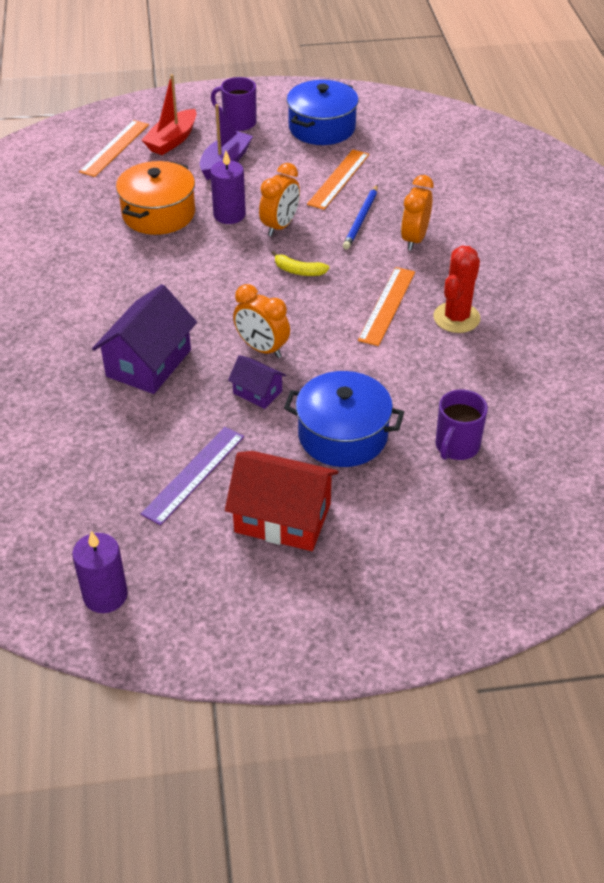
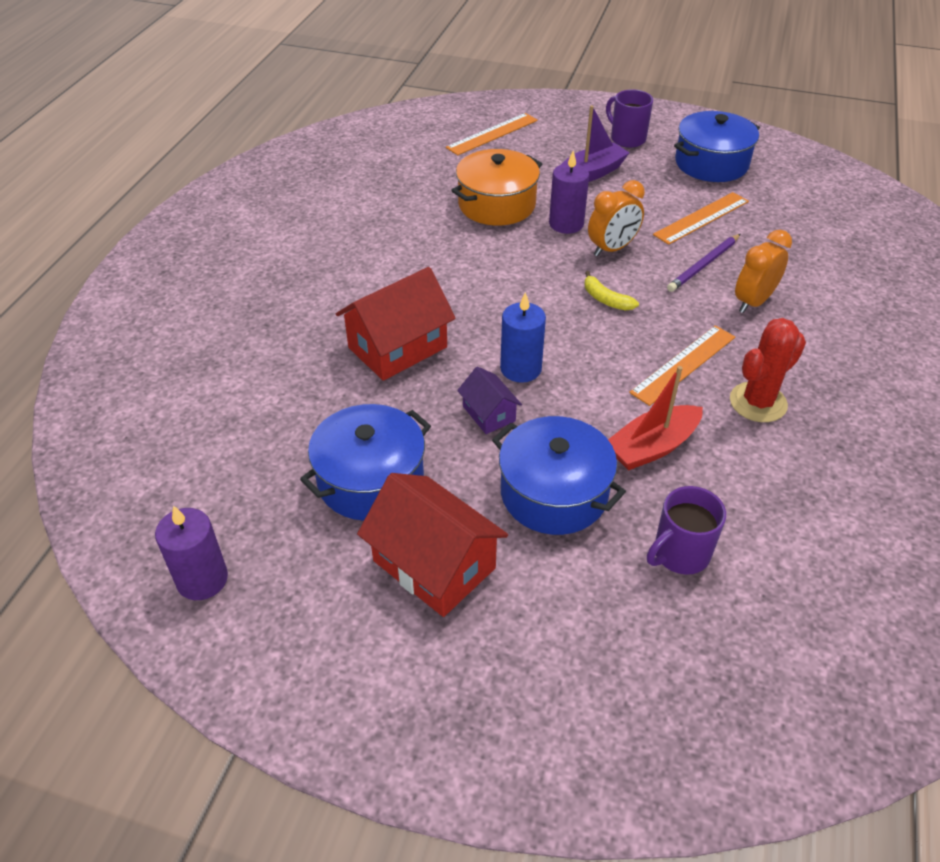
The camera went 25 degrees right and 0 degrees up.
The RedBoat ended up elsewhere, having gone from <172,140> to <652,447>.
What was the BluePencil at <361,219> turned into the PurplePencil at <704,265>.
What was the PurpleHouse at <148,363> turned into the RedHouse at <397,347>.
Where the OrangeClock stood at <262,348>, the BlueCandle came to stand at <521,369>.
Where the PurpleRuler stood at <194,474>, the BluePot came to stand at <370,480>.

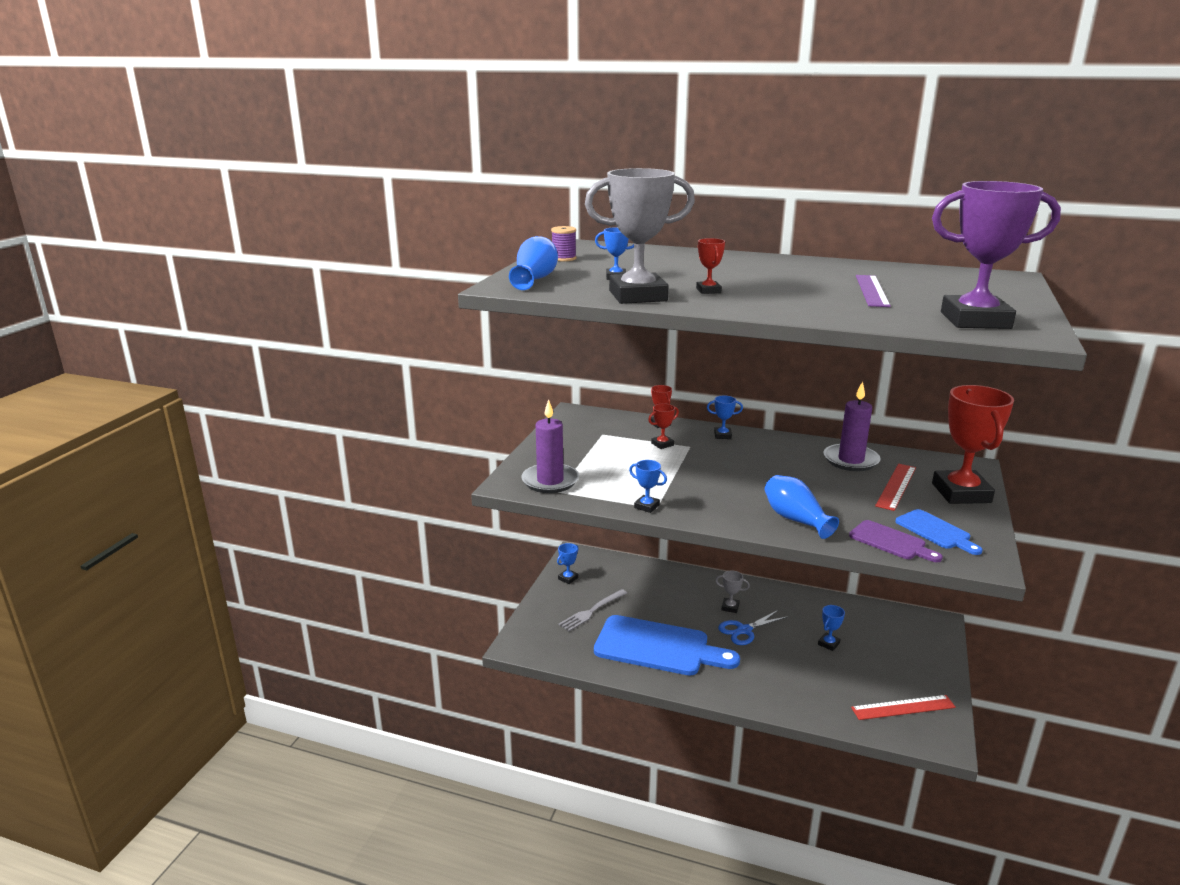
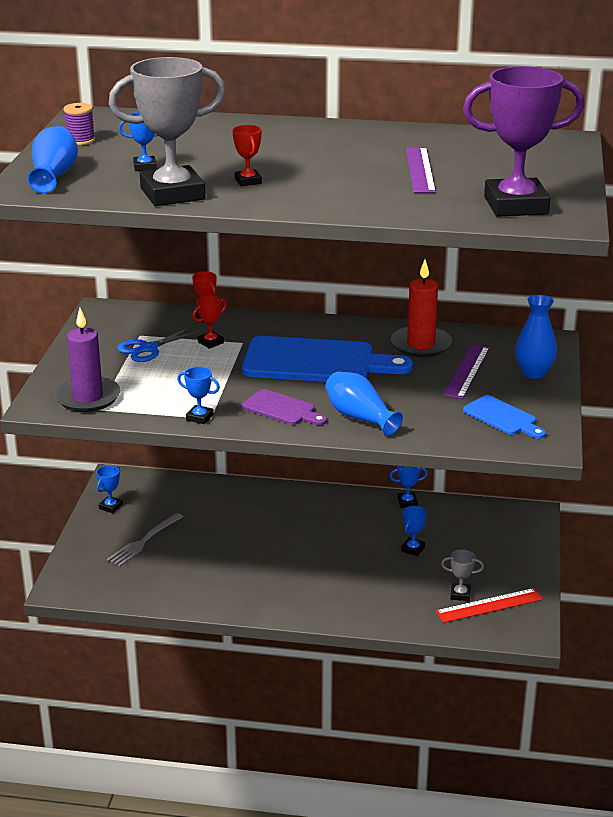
The camera went 10 degrees left and 5 degrees up.
What was the PurpleCandle at <851,460> turned into the RedCandle at <421,345>.
Where the RedTrophy stood at <961,493>, the BlueVase came to stand at <533,373>.
The BlueTrophy ended up elsewhere, having gone from <722,435> to <407,502>.
What was the RedRuler at <896,486> turned into the PurpleRuler at <467,371>.
The PurpleCuttingBoard ended up elsewhere, having gone from <891,542> to <282,409>.
The GreyTrophy ended up elsewhere, having gone from <730,607> to <460,594>.
The BlueScissors ended up elsewhere, having gone from <744,630> to <148,348>.
The BlueCuttingBoard ended up elsewhere, having gone from <658,647> to <316,362>.

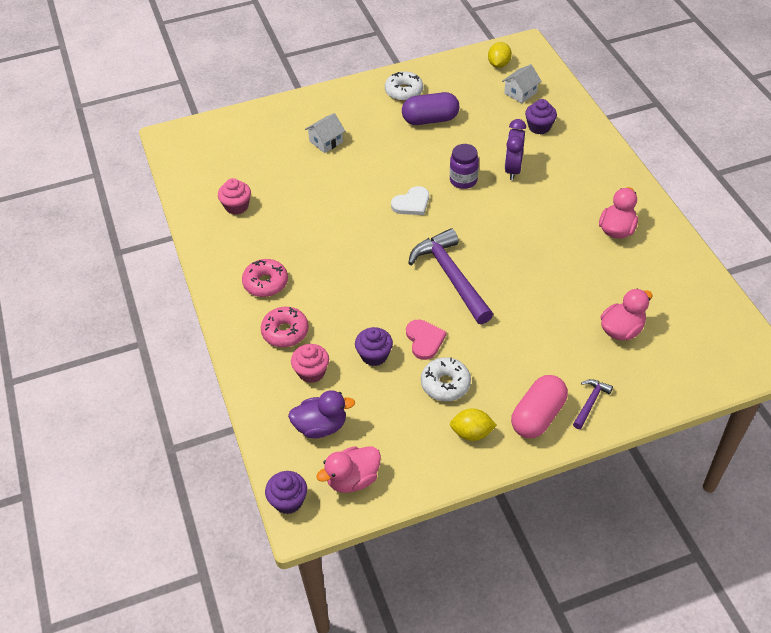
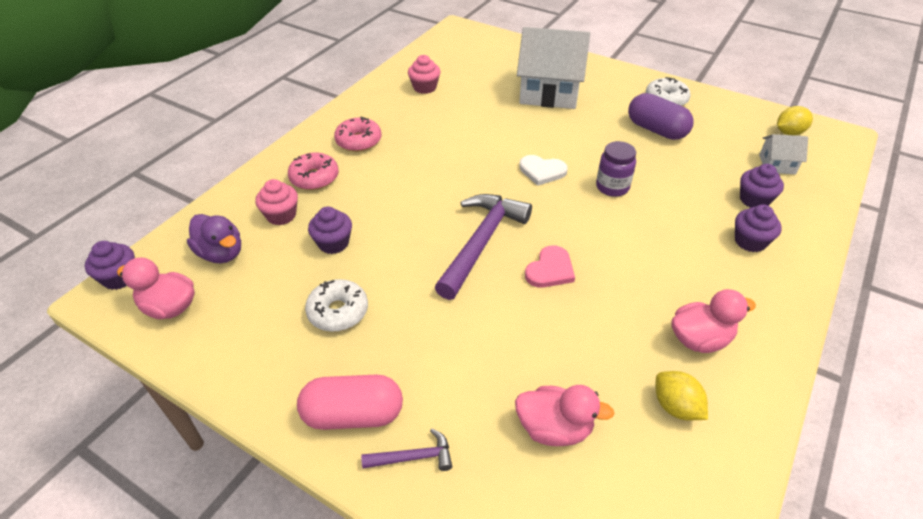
The camera went 50 degrees right and 5 degrees down.
The size of the WhiteHouse at <326,142> changed by a factor of 2.16.
The second view lost the PurpleClock at <513,169>.
The PinkHeart ended up elsewhere, having gone from <424,340> to <550,270>.
The YellowLemon ended up elsewhere, having gone from <472,433> to <675,407>.
The second view gained the PurpleCupcake at <750,241>.

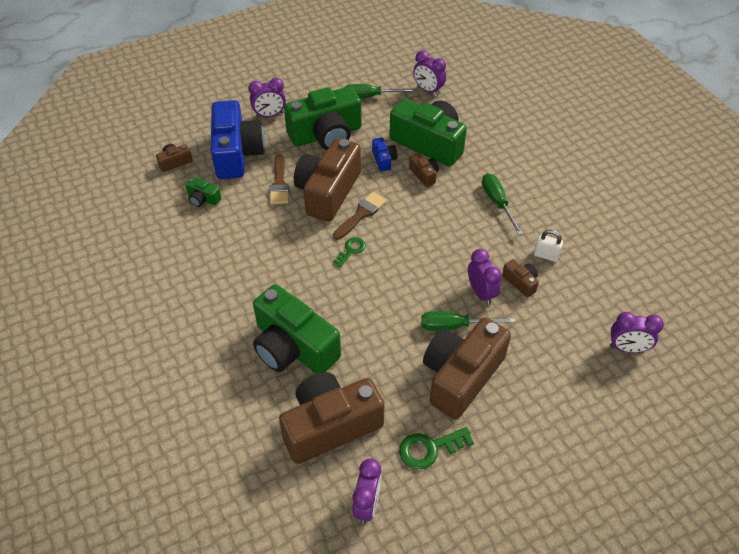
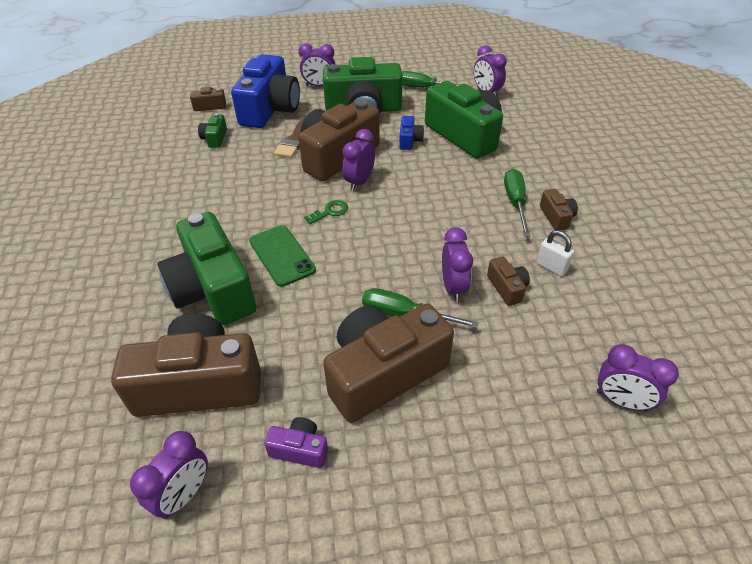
The camera went 20 degrees right and 5 degrees down.
The BrownCamera ended up elsewhere, having gone from <424,175> to <556,217>.
The GreenCamera at <203,199> ended up facing another way, 45 degrees clockwise from before.
Where the BrownBrush stood at <361,214>, the PurpleClock came to stand at <359,182>.
Where the GreenKey stood at <430,448>, the PurpleCamera came to stand at <300,449>.
The second view gained the GreenPhone at <282,255>.

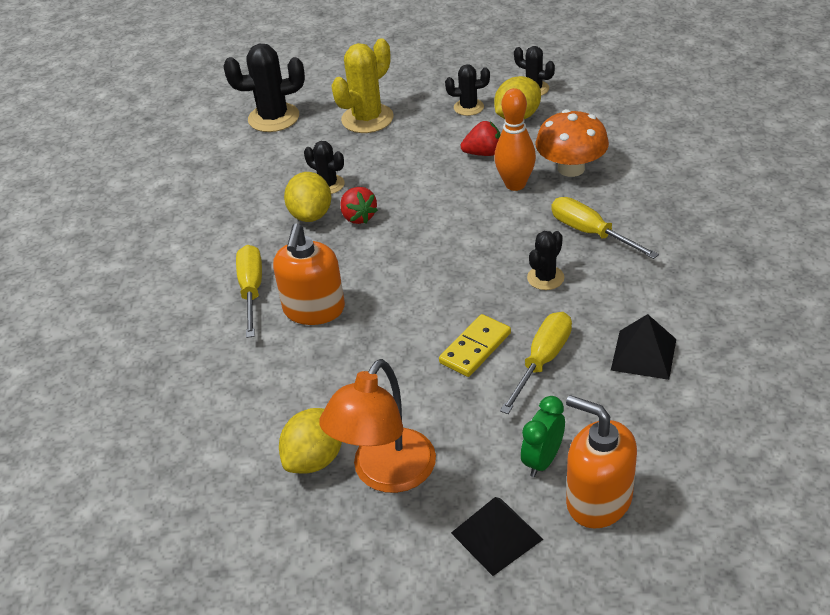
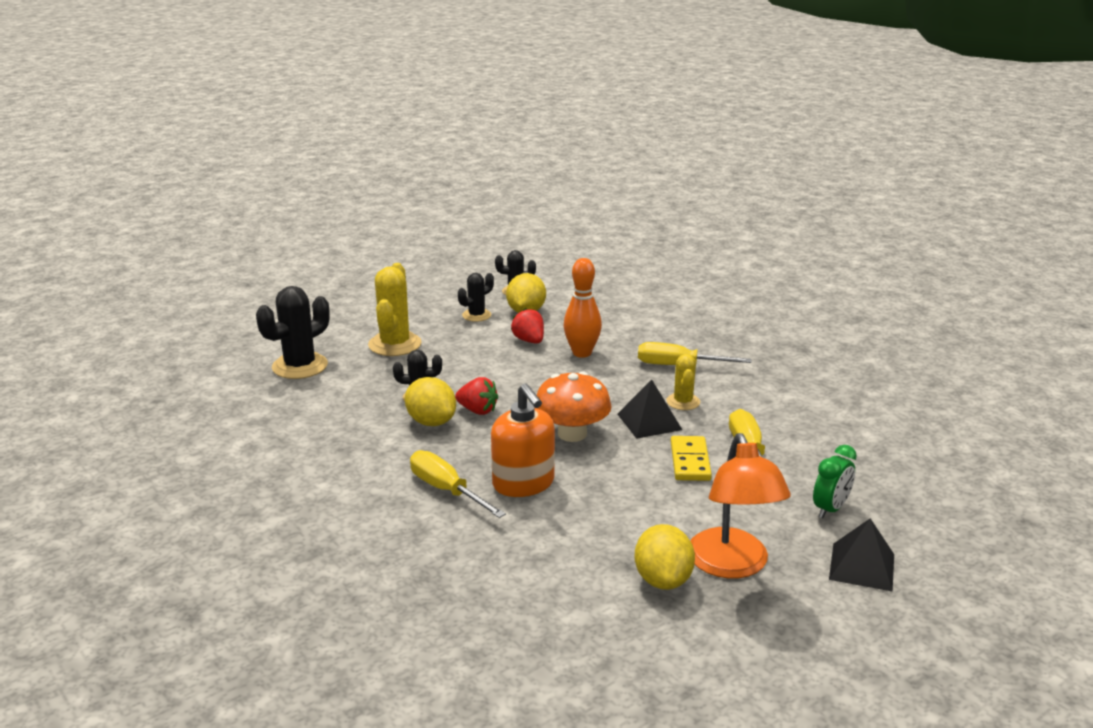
The camera went 40 degrees left and 15 degrees down.
The OrangeMushroom ended up elsewhere, having gone from <571,168> to <572,434>.
The RedStrawberry at <483,153> ended up facing another way, 75 degrees counterclockwise from before.
What was the BlackCactus at <545,278> turned into the YellowCactus at <683,402>.
The BlackPyramid ended up elsewhere, having gone from <643,354> to <649,422>.
The second view lost the OrangeSoapDispenser at <598,500>.
The GreenClock at <542,460> ended up facing another way, 135 degrees counterclockwise from before.

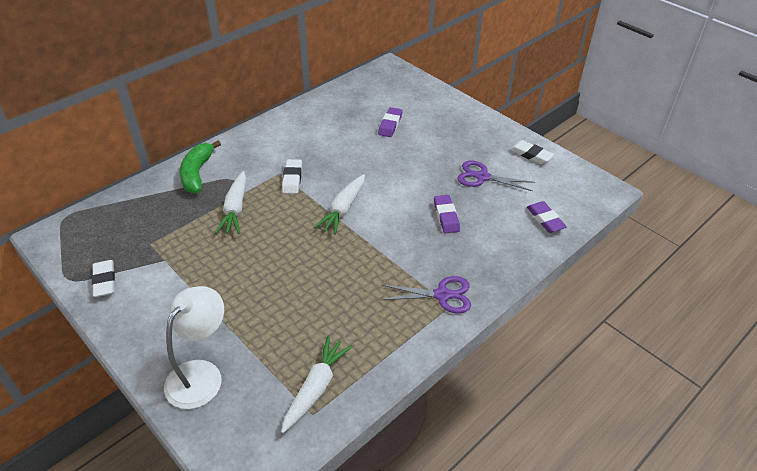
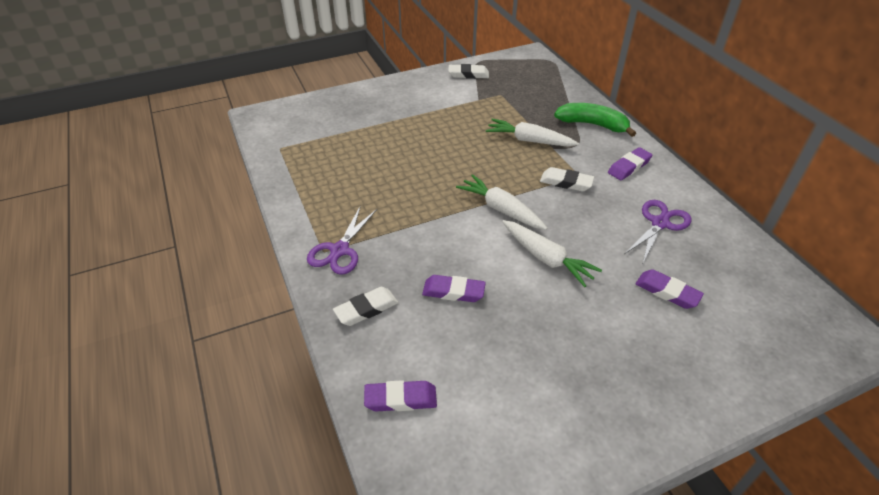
The camera went 110 degrees right and 0 degrees up.
The WhiteEraser ended up elsewhere, having gone from <531,155> to <366,309>.
The PurpleScissors ended up elsewhere, having gone from <482,177> to <660,223>.
The second view lost the WhiteLamp at <201,374>.
The WhiteCarrot ended up elsewhere, having gone from <316,388> to <546,258>.
The second view gained the PurpleEraser at <629,167>.

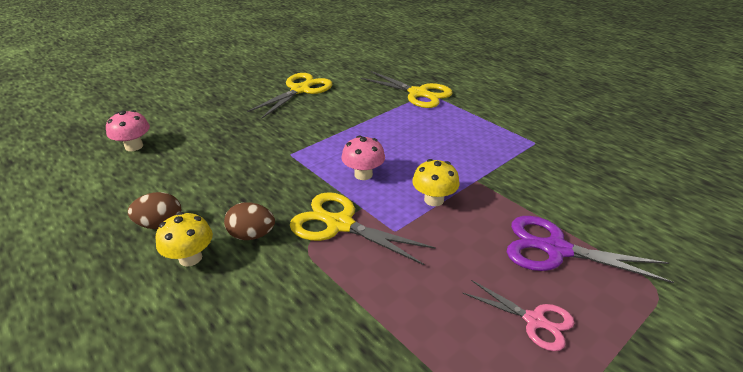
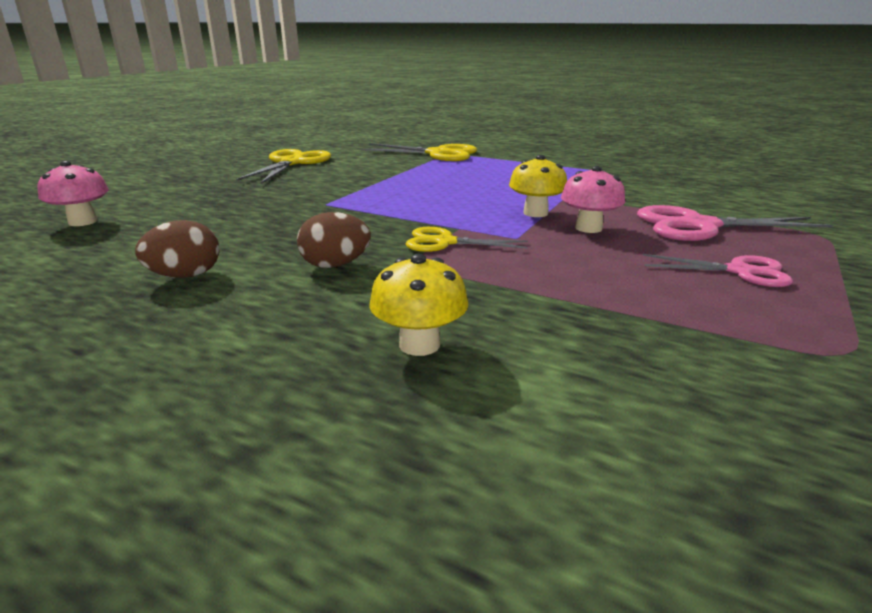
The camera went 20 degrees left and 10 degrees down.
The PinkMushroom ended up elsewhere, having gone from <363,174> to <588,228>.
The size of the YellowScissors at <340,224> changed by a factor of 0.62.
The YellowMushroom ended up elsewhere, having gone from <190,258> to <419,344>.
What was the PurpleScissors at <556,249> turned into the PinkScissors at <699,226>.

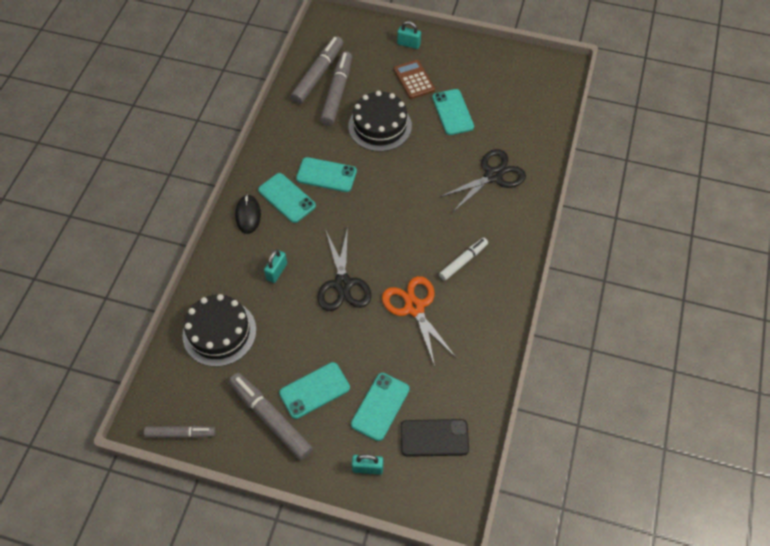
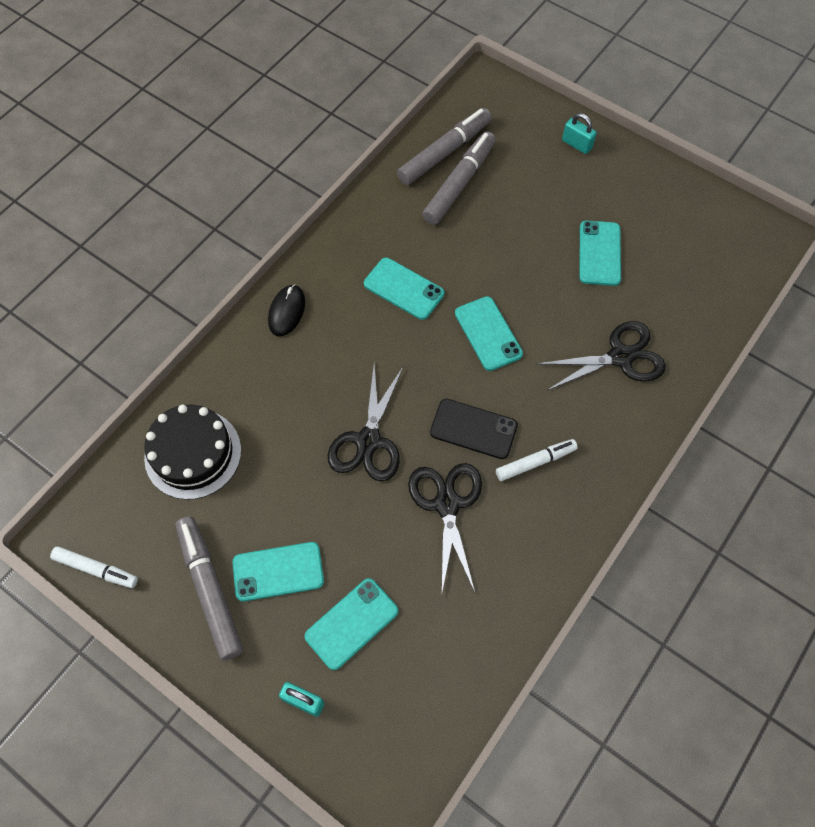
The camera went 20 degrees right and 5 degrees up.
The second view lost the BrownCalculator at <413,80>.
The second view lost the BlackCake at <380,126>.
The TurquoisePhone ended up elsewhere, having gone from <286,198> to <488,333>.
The second view lost the TurquoisePadlock at <277,271>.
What was the OrangeScissors at <414,307> turned into the BlackScissors at <447,504>.
The BlackPhone ended up elsewhere, having gone from <434,438> to <473,429>.
What was the GreyMarker at <180,433> turned into the WhiteMarker at <96,569>.

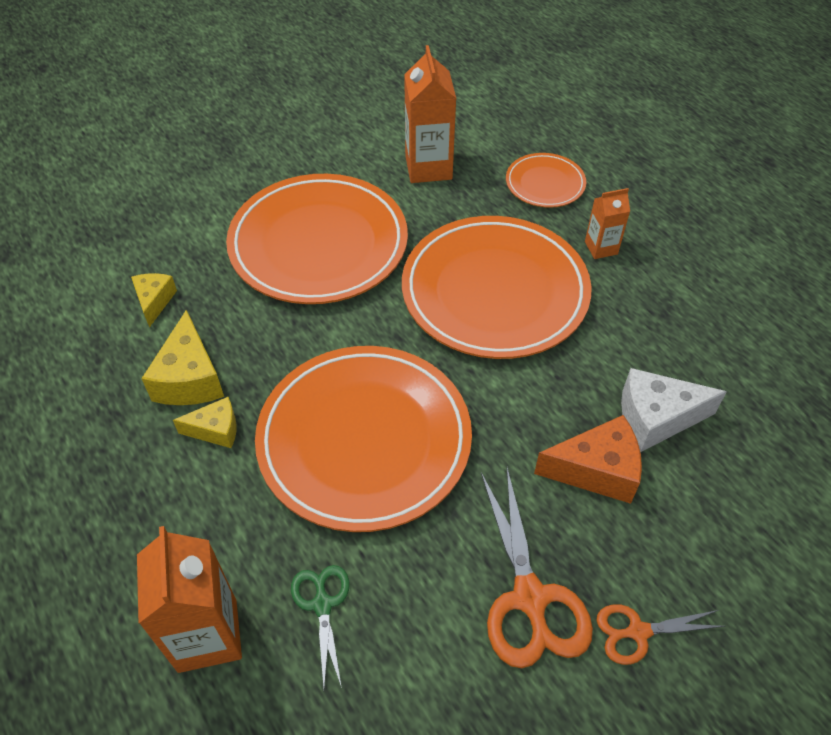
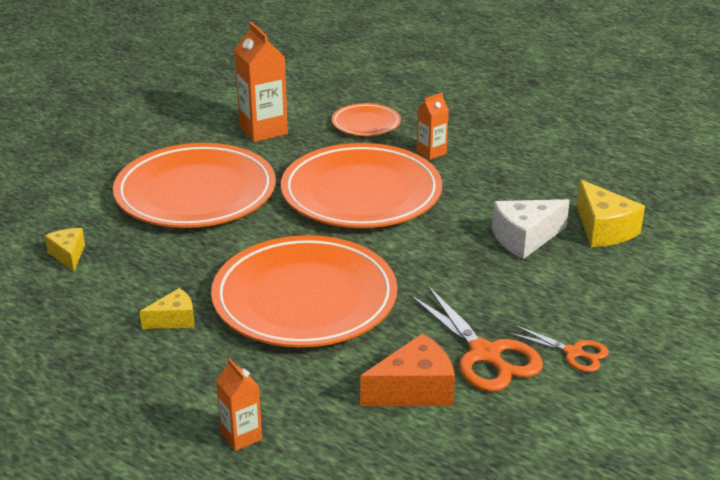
The camera went 20 degrees left and 20 degrees down.
The YellowCheese ended up elsewhere, having gone from <190,378> to <603,229>.
The OrangeCheese ended up elsewhere, having gone from <596,470> to <414,390>.
The size of the OrangeCarton at <207,635> changed by a factor of 0.56.
The second view lost the GreenScissors at <322,605>.
The OrangeScissors at <638,632> ended up facing another way, 120 degrees counterclockwise from before.

